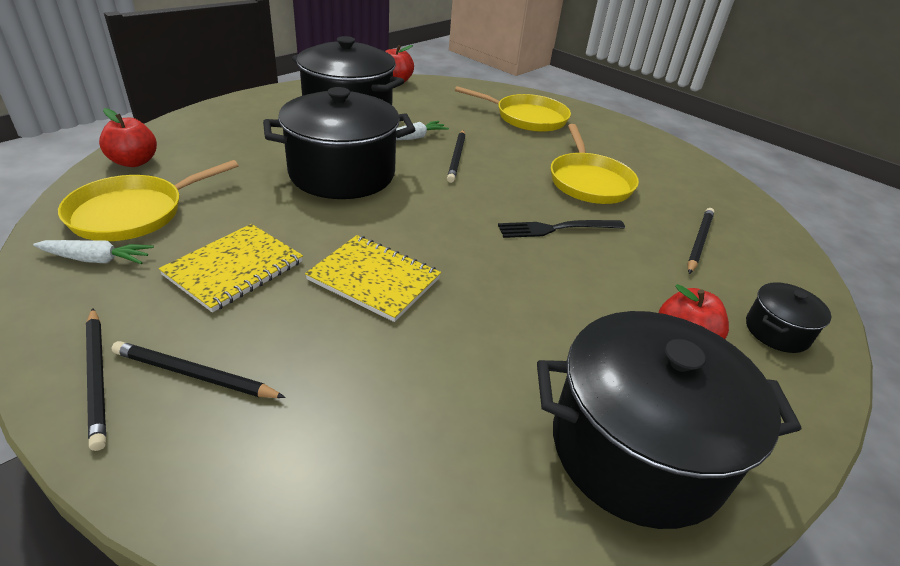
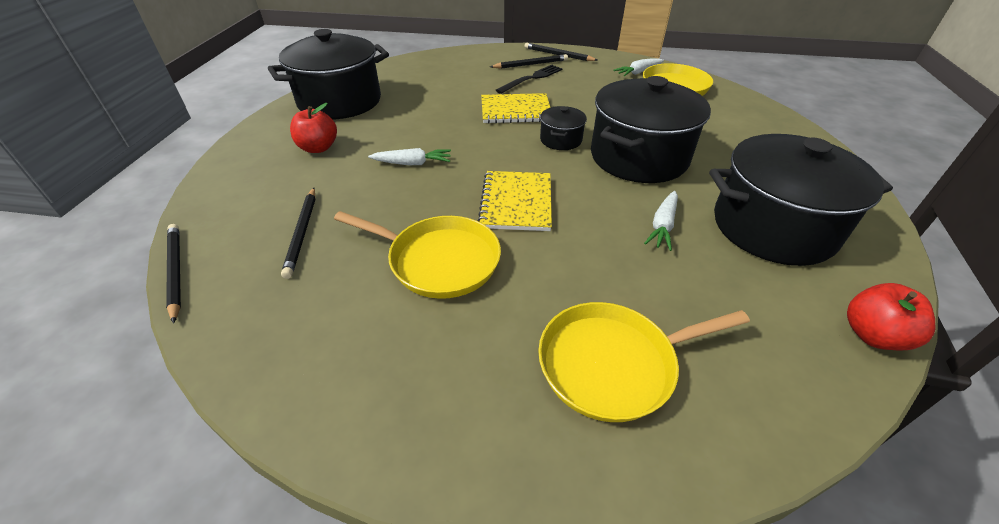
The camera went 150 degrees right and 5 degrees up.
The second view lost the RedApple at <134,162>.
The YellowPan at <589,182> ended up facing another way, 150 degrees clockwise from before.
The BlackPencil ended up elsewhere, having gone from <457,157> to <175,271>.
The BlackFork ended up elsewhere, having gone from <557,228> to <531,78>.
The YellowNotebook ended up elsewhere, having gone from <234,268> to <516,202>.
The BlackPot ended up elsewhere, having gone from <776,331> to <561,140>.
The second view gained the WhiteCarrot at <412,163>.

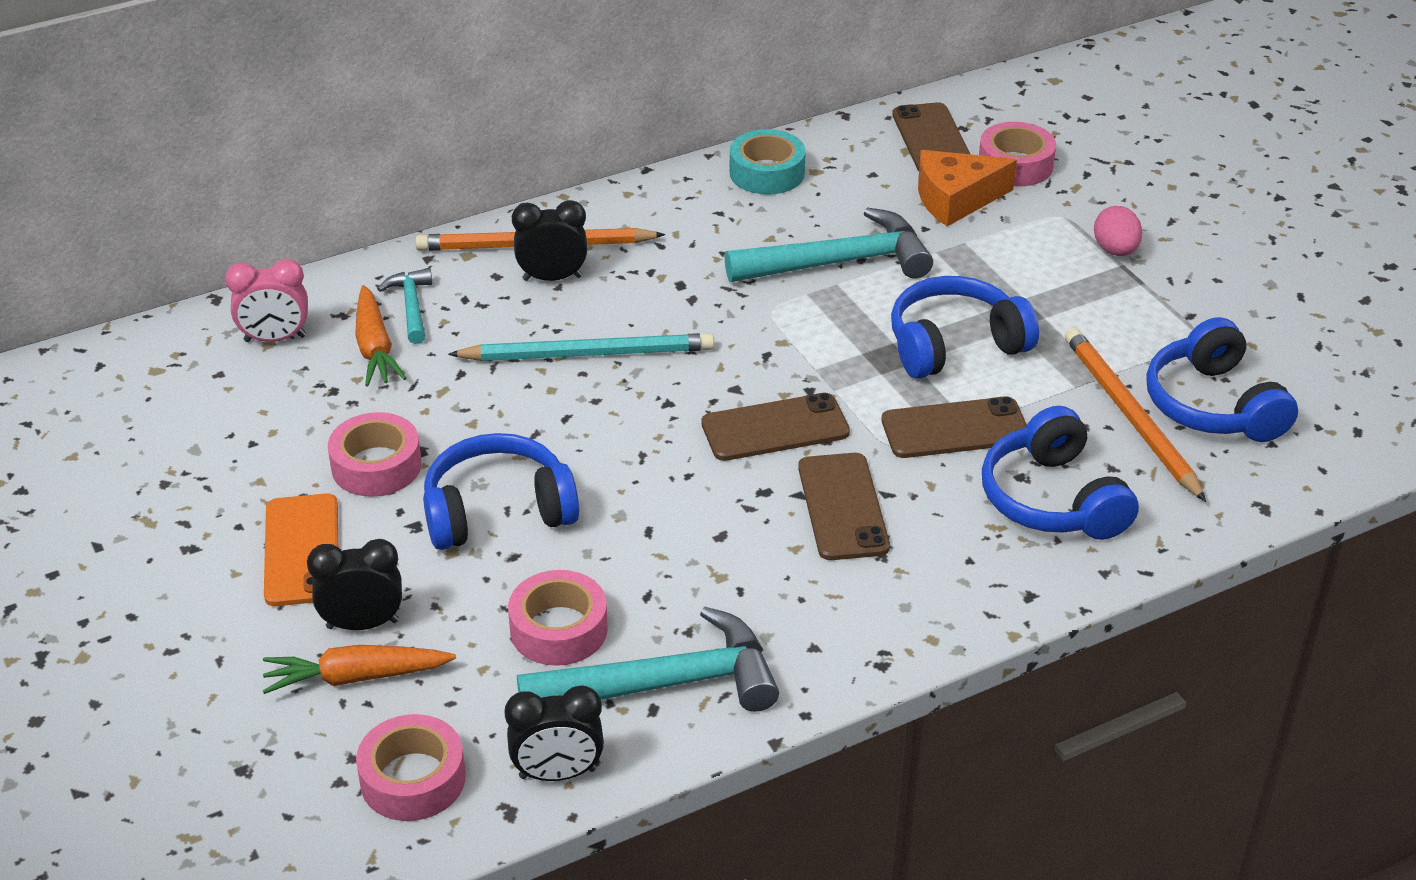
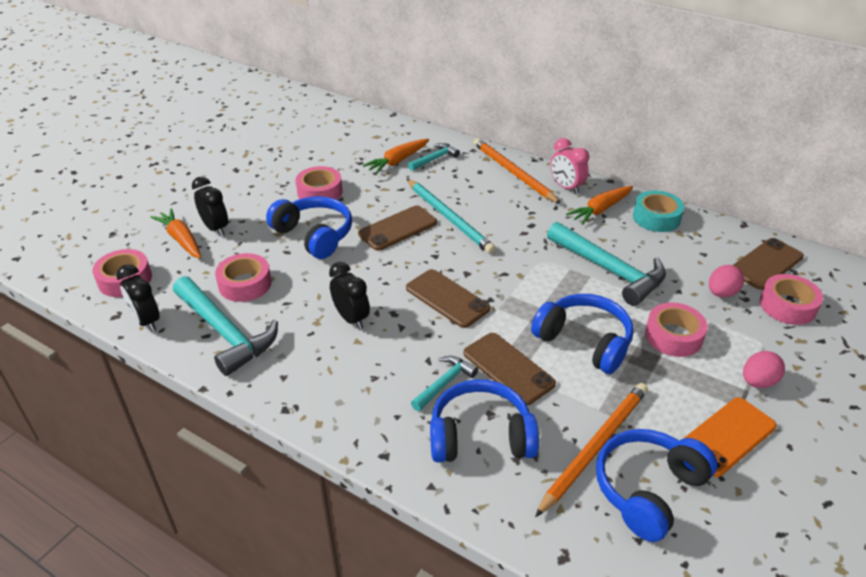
The camera went 60 degrees right and 0 degrees up.
Where the OrangeCheese stood at <955,199>, the PinkEgg came to stand at <721,293>.
The BlackClock ended up elsewhere, having gone from <552,278> to <351,318>.
The PinkClock ended up elsewhere, having gone from <275,339> to <566,187>.
The BlueHeadphones at <1052,499> ended up facing another way, 45 degrees clockwise from before.
The BrownPhone ended up elsewhere, having gone from <842,507> to <398,228>.
The OrangePhone ended up elsewhere, having gone from <301,550> to <727,436>.
The second view gained the OrangeCarrot at <600,210>.
The second view gained the PinkTape at <673,336>.
The second view gained the TurquoiseHammer at <444,383>.

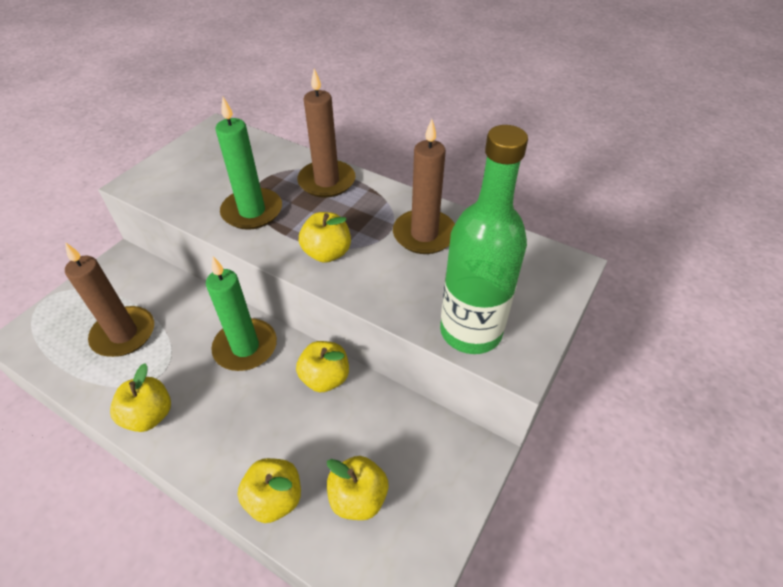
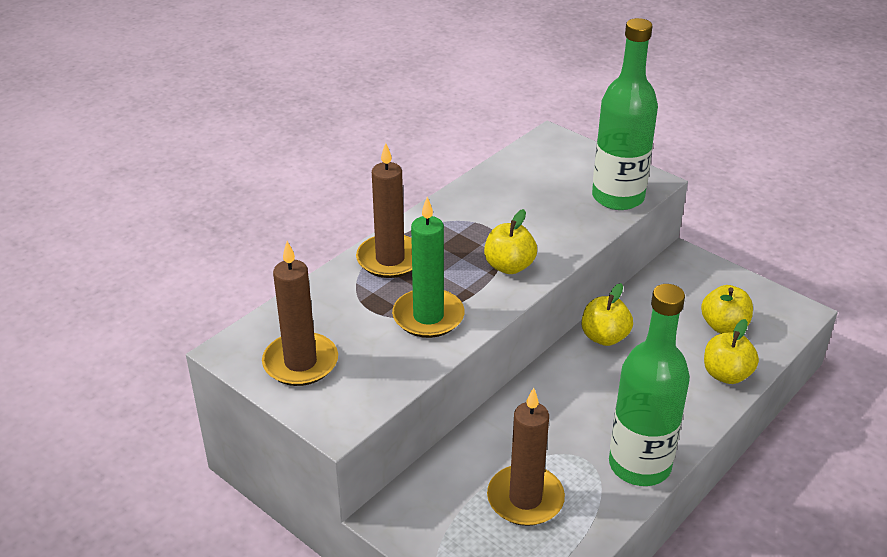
The camera went 80 degrees left and 10 degrees down.
The BrownCandle ended up elsewhere, having gone from <424,234> to <300,362>.
The second view lost the GreenCandle at <245,347>.
Where the YellowApple stood at <149,415>, the GreenBottle came to stand at <639,465>.

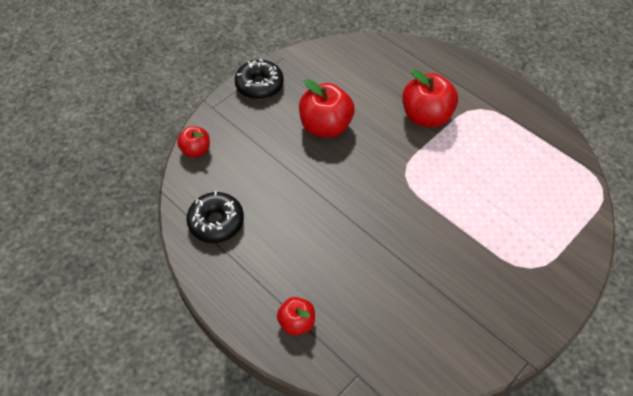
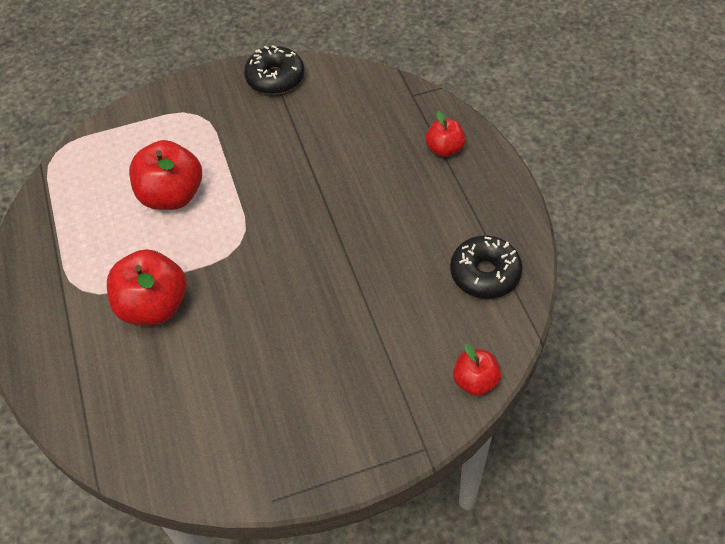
The camera went 150 degrees left and 0 degrees up.
The BlackDonut ended up elsewhere, having gone from <259,85> to <275,78>.
The RedApple ended up elsewhere, having gone from <325,126> to <172,196>.

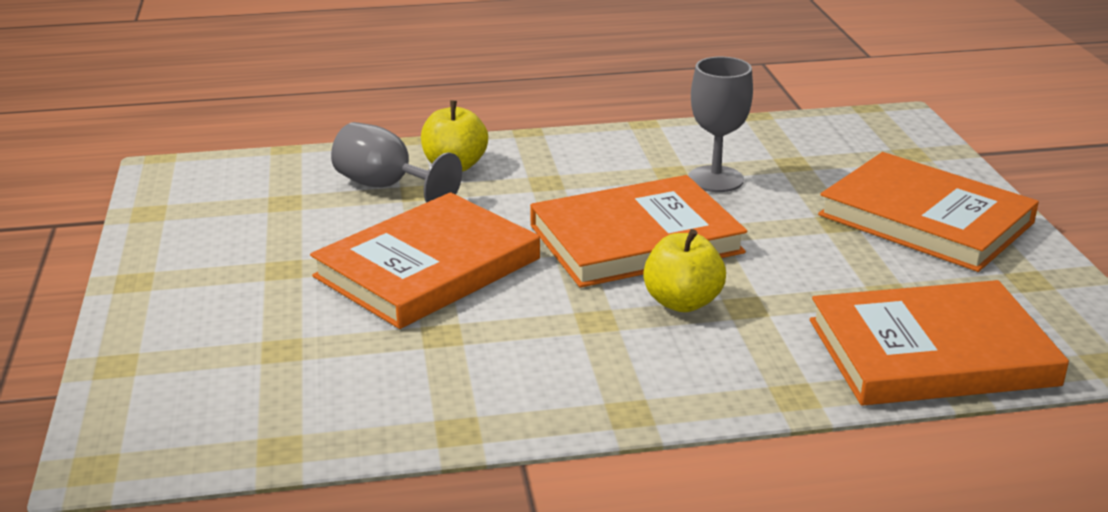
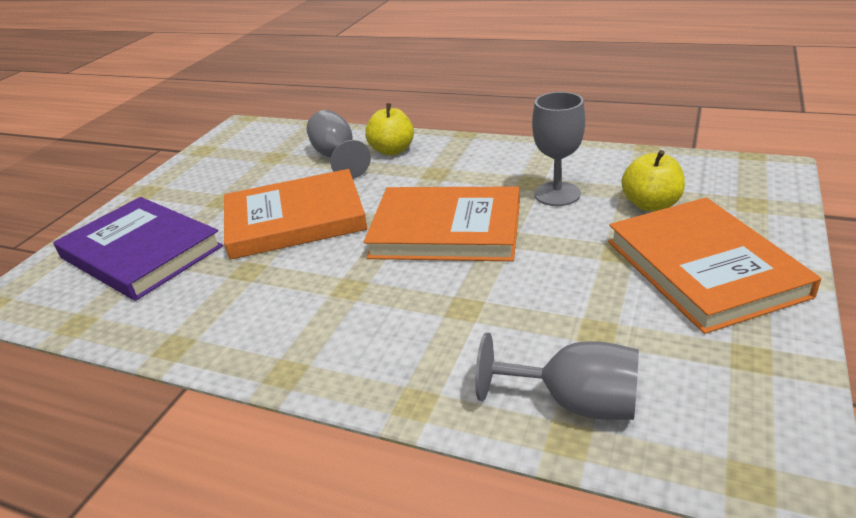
The camera went 35 degrees right and 5 degrees up.
The YellowApple ended up elsewhere, having gone from <682,302> to <651,204>.
Where the OrangeBook stood at <931,352>, the GreyGoblet came to stand at <574,402>.
The second view gained the PurpleBook at <141,252>.

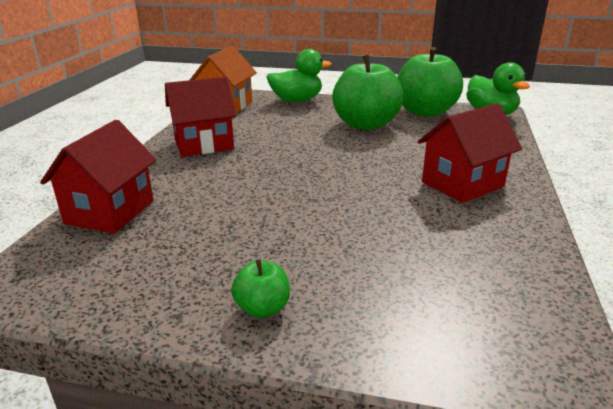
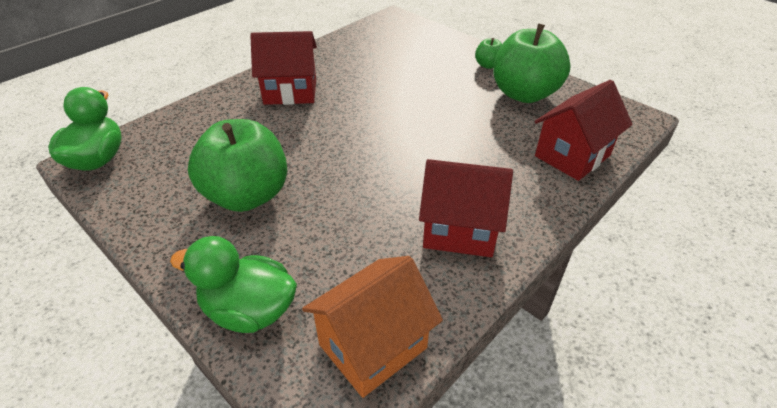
The camera went 150 degrees left and 15 degrees up.
The GreenApple ended up elsewhere, having gone from <425,112> to <524,94>.

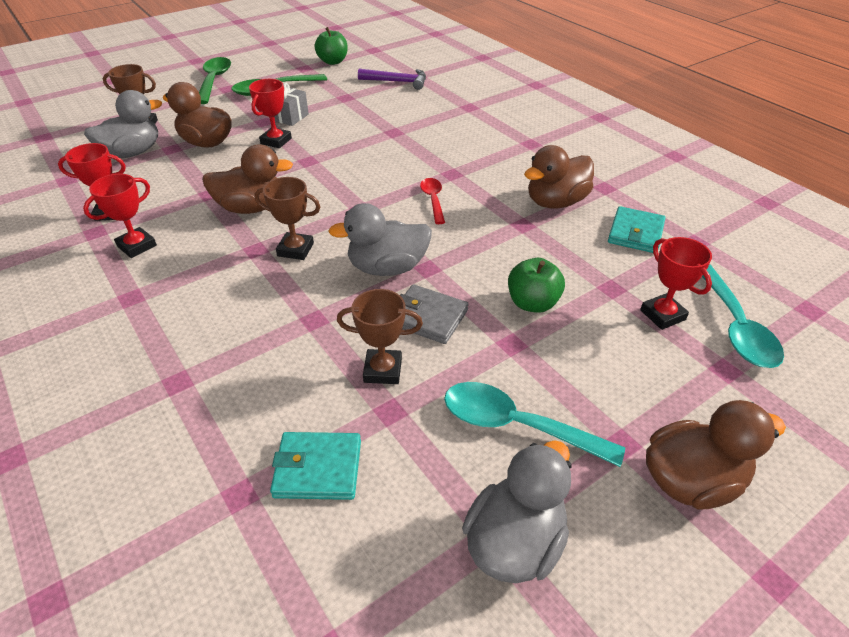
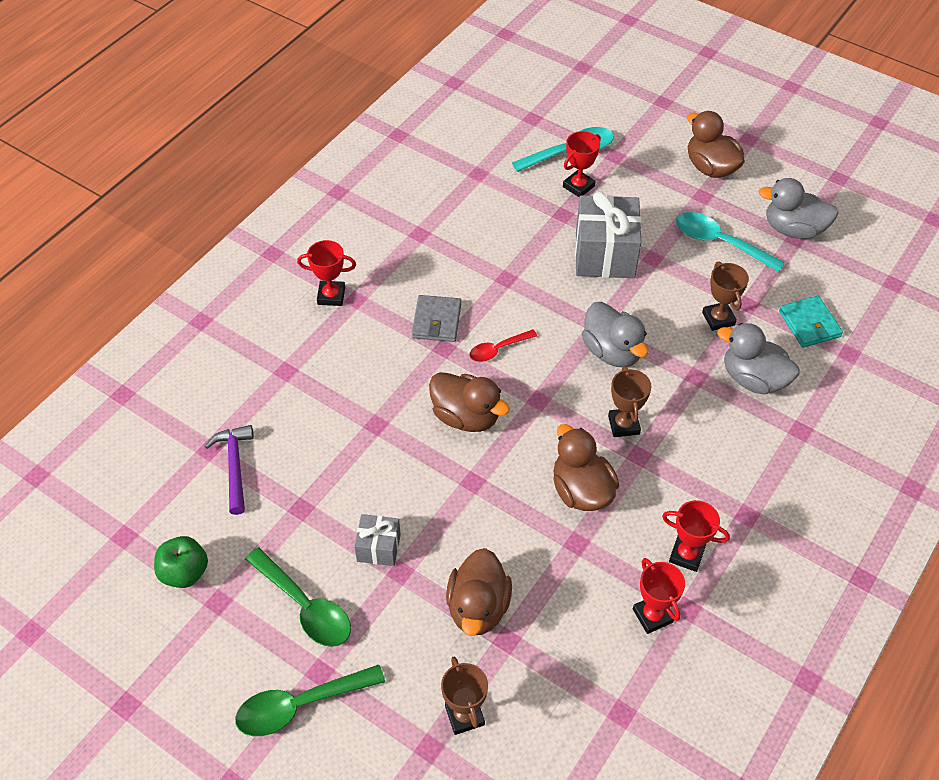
The camera went 110 degrees left and 10 degrees up.
The RedTrophy ended up elsewhere, having gone from <276,141> to <331,296>.
The GreyDuck ended up elsewhere, having gone from <132,153> to <753,379>.
The BrownDuck ended up elsewhere, having gone from <556,202> to <466,417>.
The second view lost the TurquoiseWallet at <635,233>.
Where the GreenApple stood at <532,303>, the GreyGift came to stand at <605,254>.
The GreyWallet ended up elsewhere, having gone from <428,317> to <437,321>.
The TurquoiseSpoon at <516,425> ended up facing another way, 120 degrees clockwise from before.

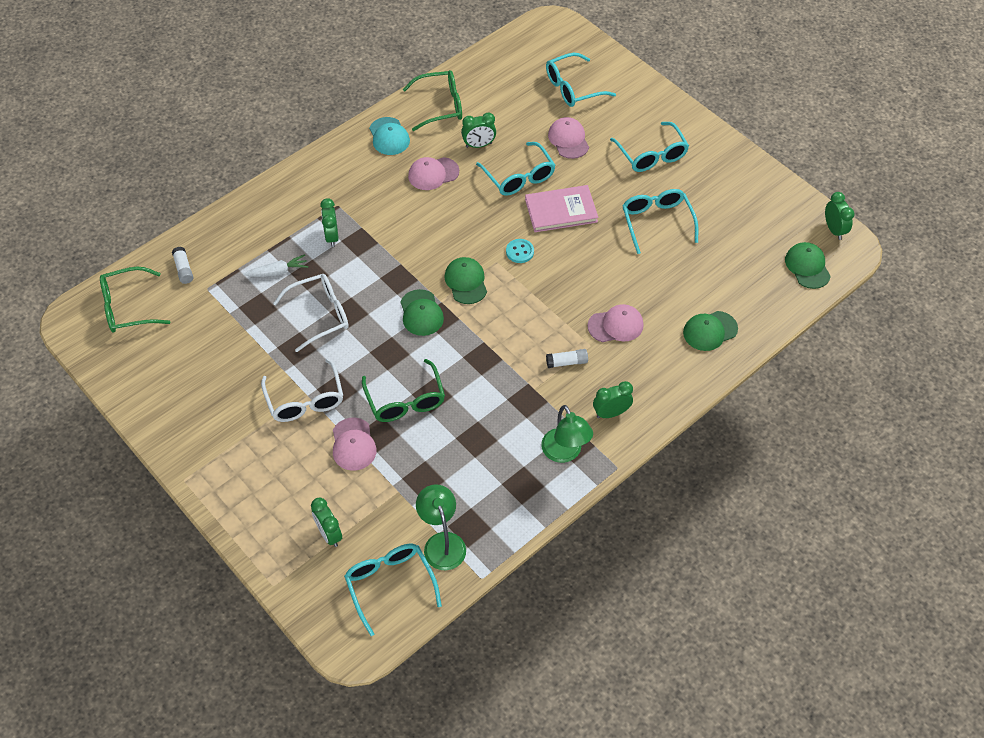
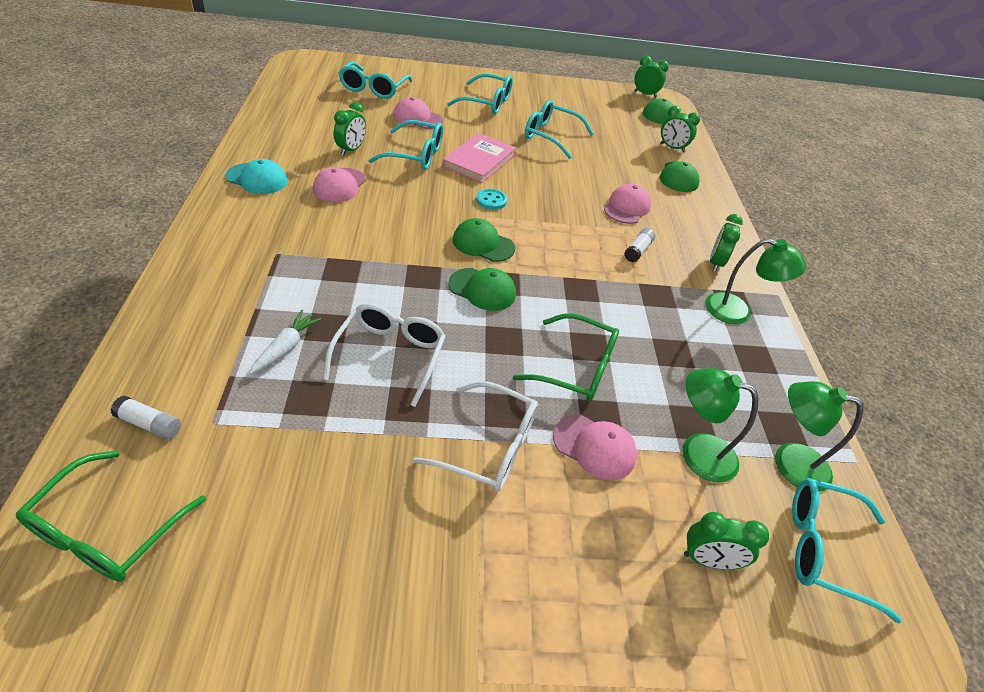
The camera went 55 degrees left and 10 degrees down.
The second view lost the GreenGlasses at <440,106>.
The GreenClock ended up elsewhere, having gone from <332,237> to <672,148>.
The second view gained the GreenLamp at <697,452>.

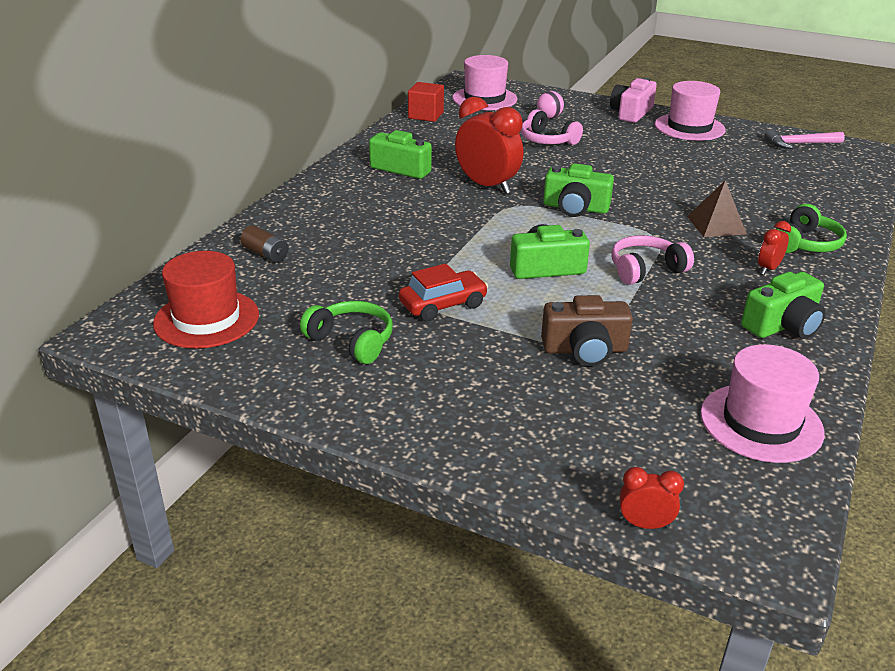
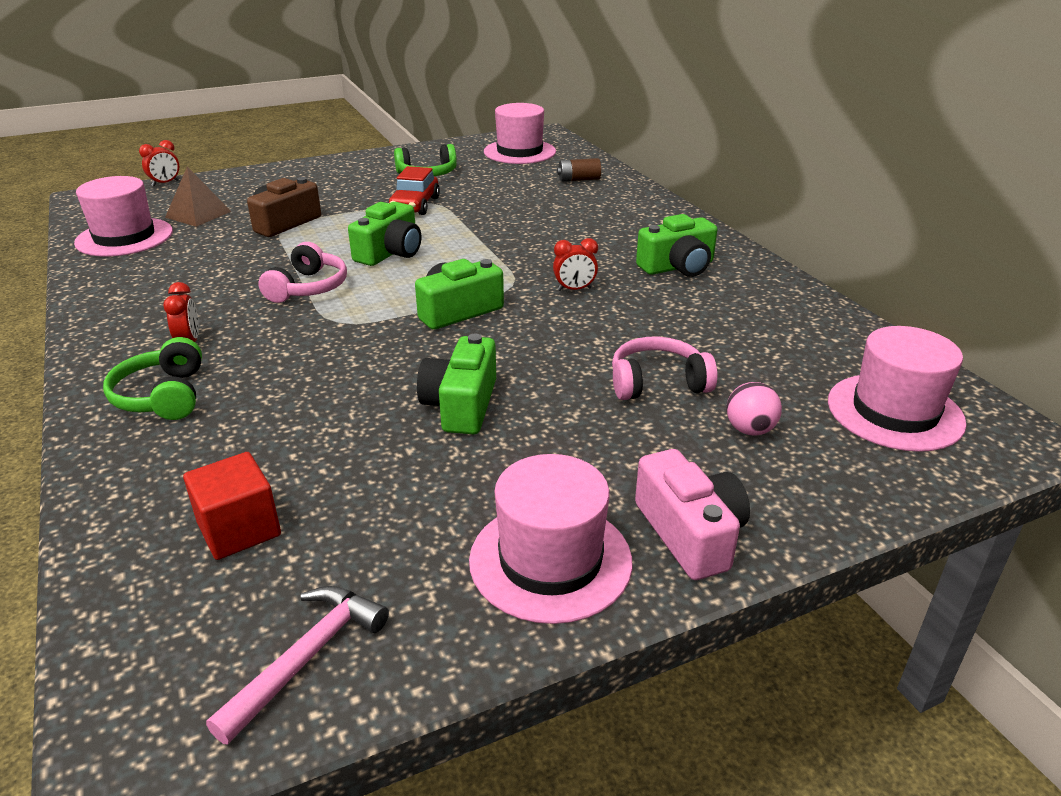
The camera went 130 degrees right and 0 degrees up.
The RedCube ended up elsewhere, having gone from <426,115> to <239,529>.
The size of the RedClock at <487,186> changed by a factor of 0.48.
The BrownPyramid ended up elsewhere, having gone from <716,225> to <198,214>.
What was the RedHat at <206,319> turned into the PinkHat at <519,152>.
The GreenCamera ended up elsewhere, having gone from <783,325> to <461,405>.

